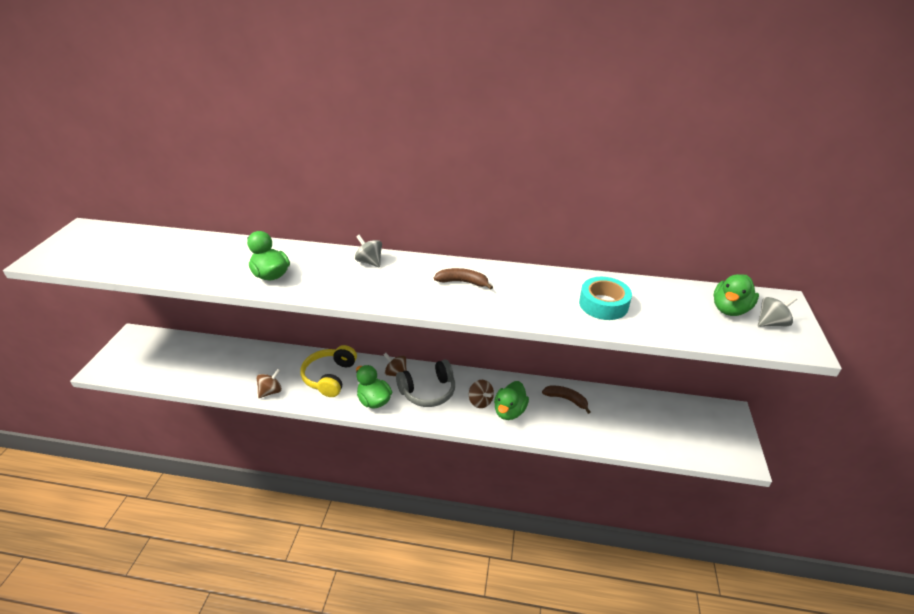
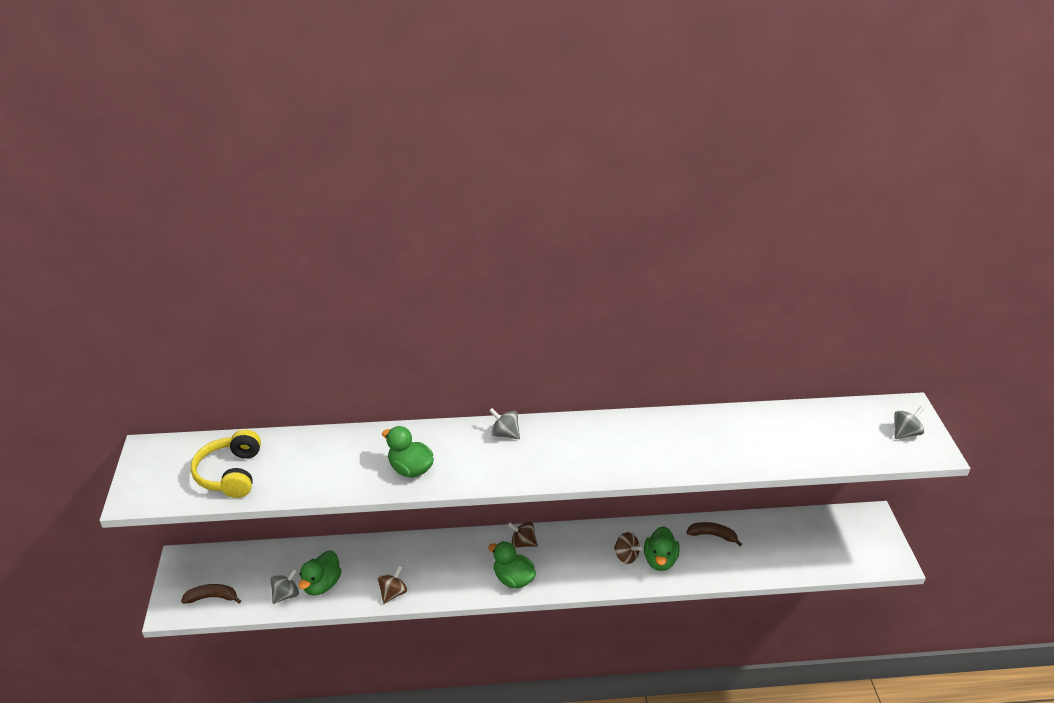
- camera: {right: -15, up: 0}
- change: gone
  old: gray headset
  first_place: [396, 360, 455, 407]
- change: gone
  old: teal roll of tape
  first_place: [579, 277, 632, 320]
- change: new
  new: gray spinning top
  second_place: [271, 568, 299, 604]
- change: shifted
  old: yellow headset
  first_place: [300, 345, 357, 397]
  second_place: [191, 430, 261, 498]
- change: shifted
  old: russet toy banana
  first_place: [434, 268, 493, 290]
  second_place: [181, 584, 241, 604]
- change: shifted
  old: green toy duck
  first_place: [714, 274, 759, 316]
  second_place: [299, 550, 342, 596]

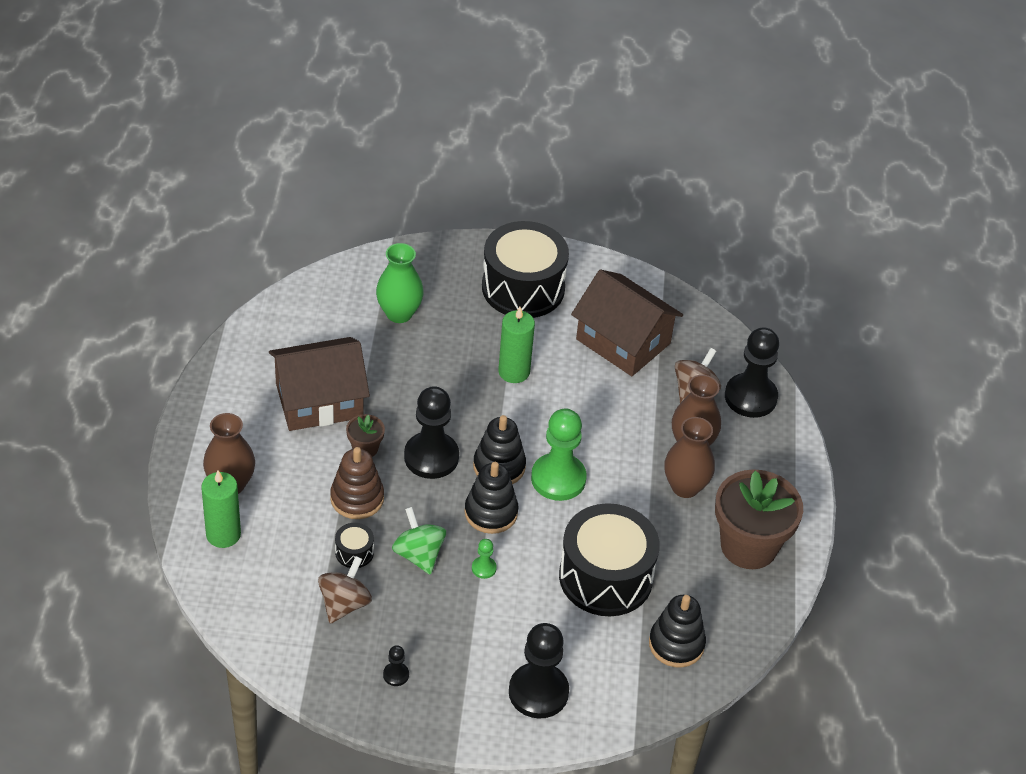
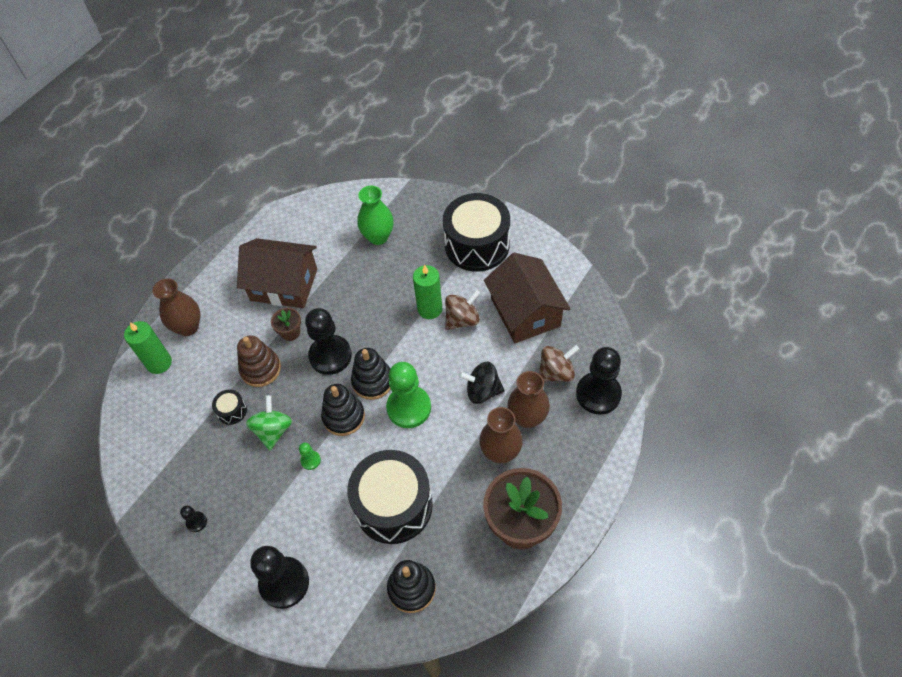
- camera: {right: 35, up: 10}
- change: new
  new: jet-black spinning top
  second_place: [459, 362, 505, 404]
- change: shifted
  old: russet spinning top
  first_place: [318, 556, 372, 624]
  second_place: [445, 290, 480, 330]

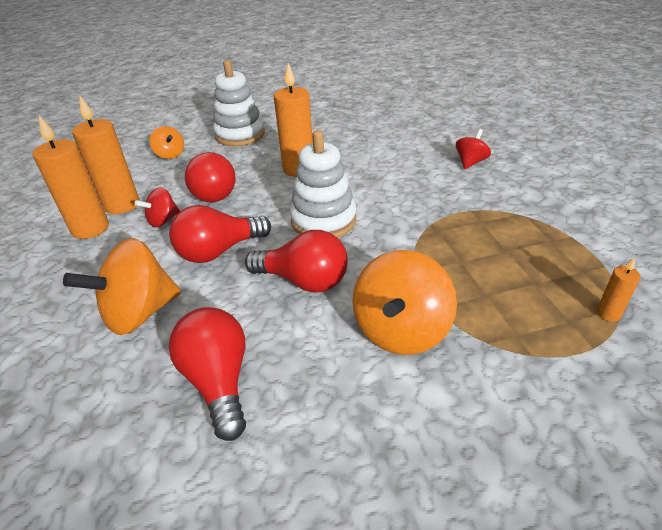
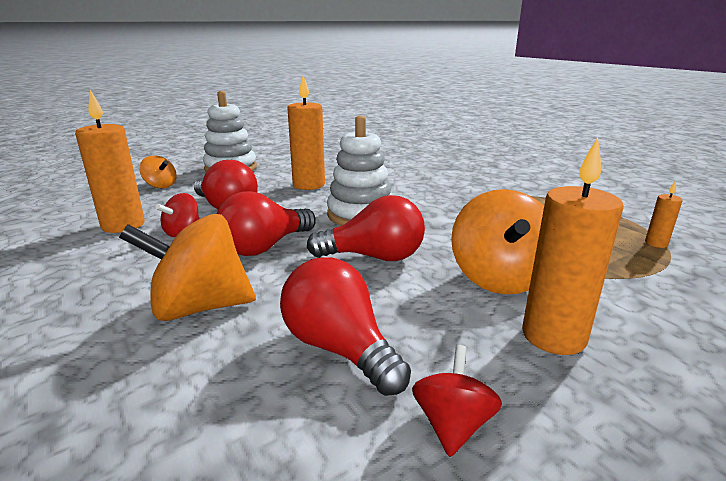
- camera: {right: -20, up: -15}
- change: shifted
  old: orange-coloured wax candle
  first_place: [32, 115, 109, 239]
  second_place: [522, 137, 623, 355]
- change: shifted
  old: crimson spinning top
  first_place: [456, 129, 491, 169]
  second_place: [412, 345, 502, 457]
- change: rotated
  old: orange-coloured spinning top
  first_place: [63, 238, 181, 335]
  second_place: [119, 214, 256, 321]
  degrees: 45

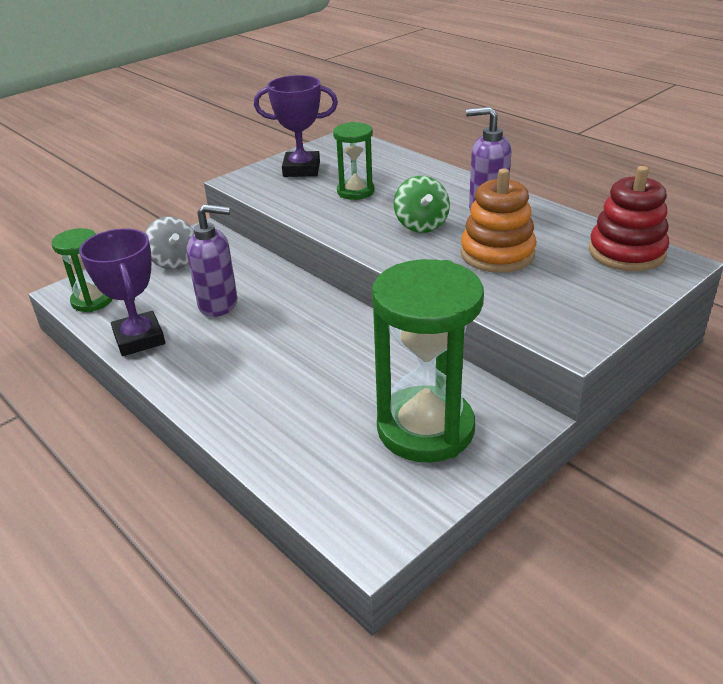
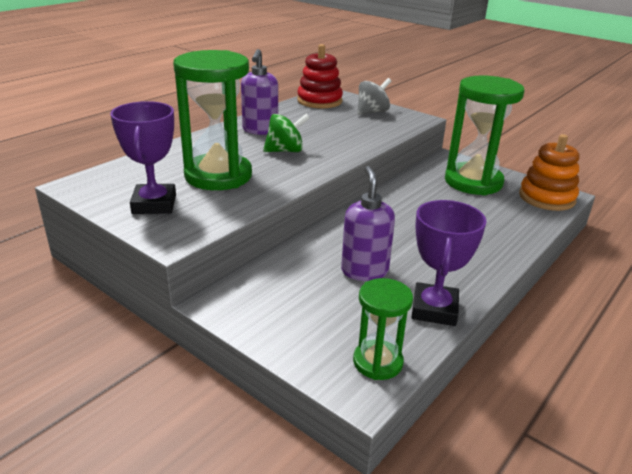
- camera: {right: -100, up: -5}
- change: shifted
  old: gray spinning top
  first_place: [145, 216, 194, 270]
  second_place: [357, 78, 391, 115]
- change: shifted
  old: orange-coloured stacking rings
  first_place: [460, 168, 536, 273]
  second_place: [519, 134, 580, 211]
- change: rotated
  old: purple award cup
  first_place: [79, 228, 165, 356]
  second_place: [411, 200, 487, 326]
  degrees: -45
- change: scaled
  old: green hourglass
  first_place: [333, 122, 374, 200]
  second_place: [173, 50, 252, 190]
  factor: 1.85

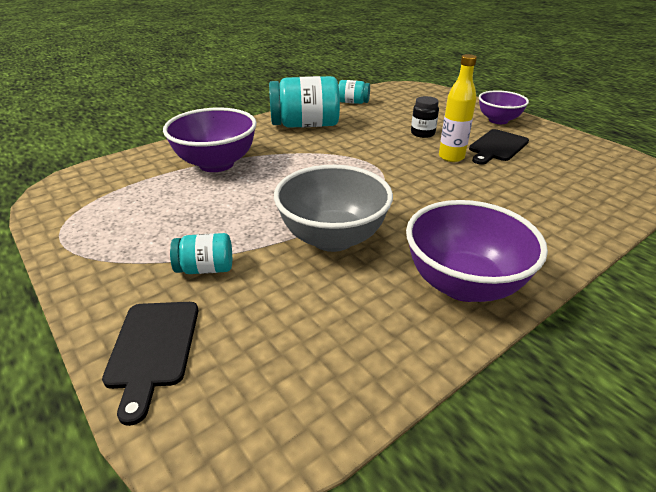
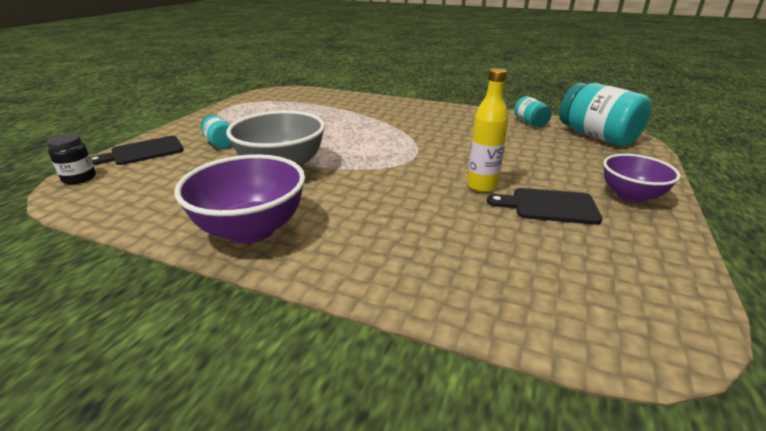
- camera: {right: 60, up: -5}
- change: gone
  old: purple deep dish
  first_place: [163, 107, 257, 172]
- change: shifted
  old: teal jar
  first_place: [269, 76, 340, 128]
  second_place: [559, 83, 652, 146]
- change: shifted
  old: jet-black jar
  first_place: [411, 96, 439, 138]
  second_place: [46, 134, 96, 184]

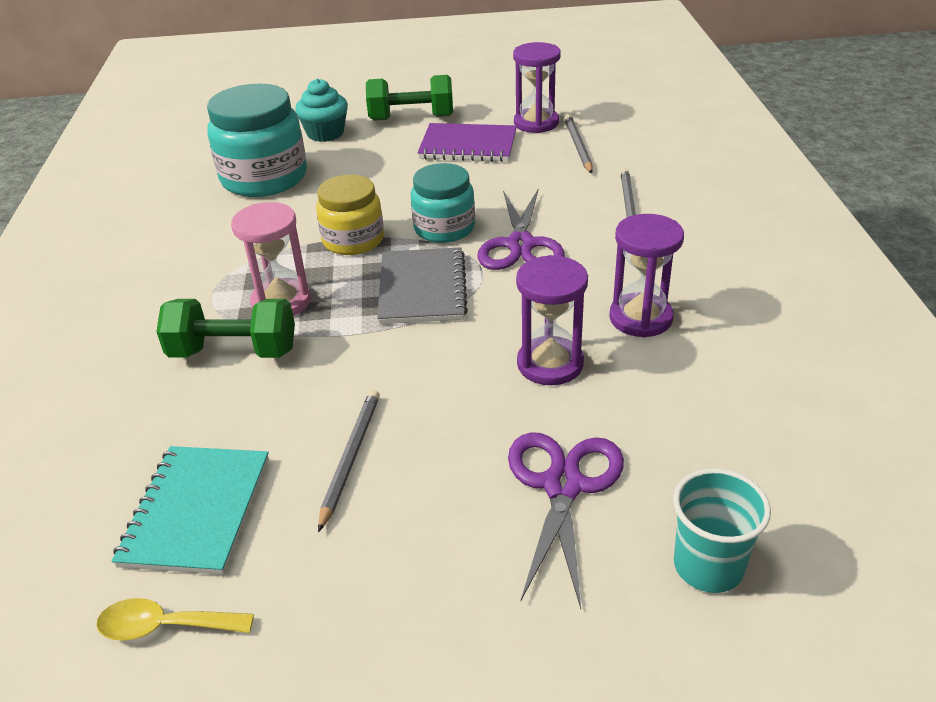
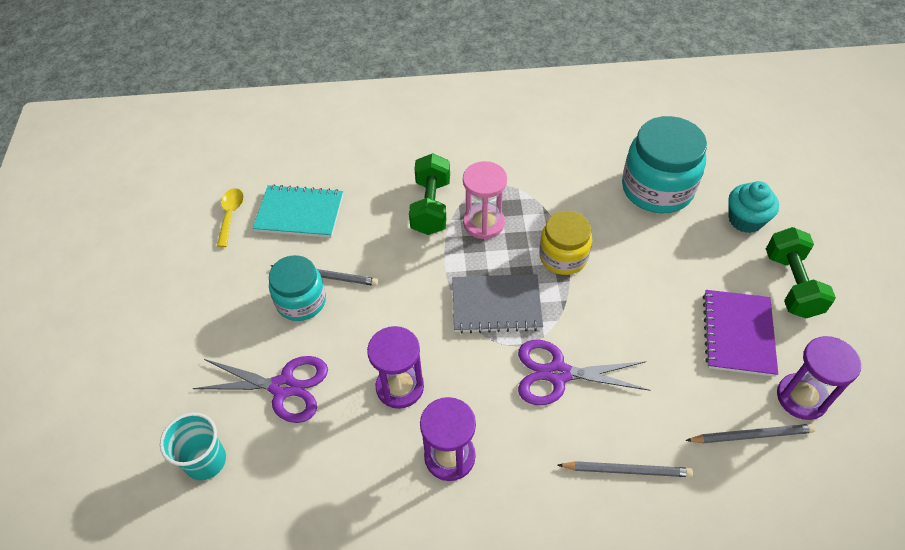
- camera: {right: 90, up: 15}
- change: shifted
  old: teal jar
  first_place: [411, 163, 475, 243]
  second_place: [269, 255, 326, 321]

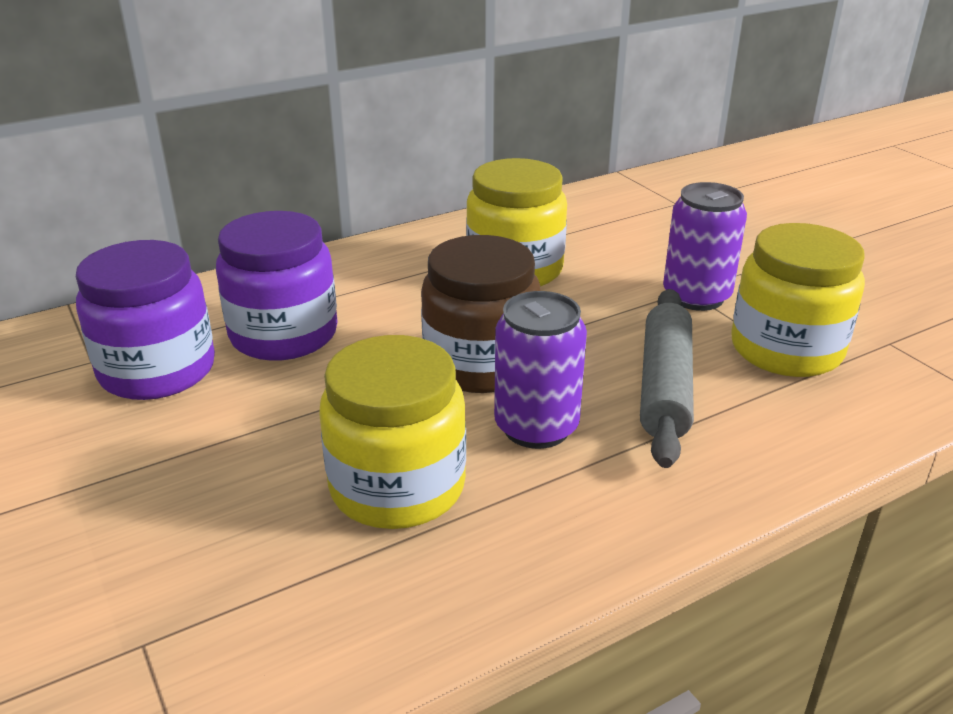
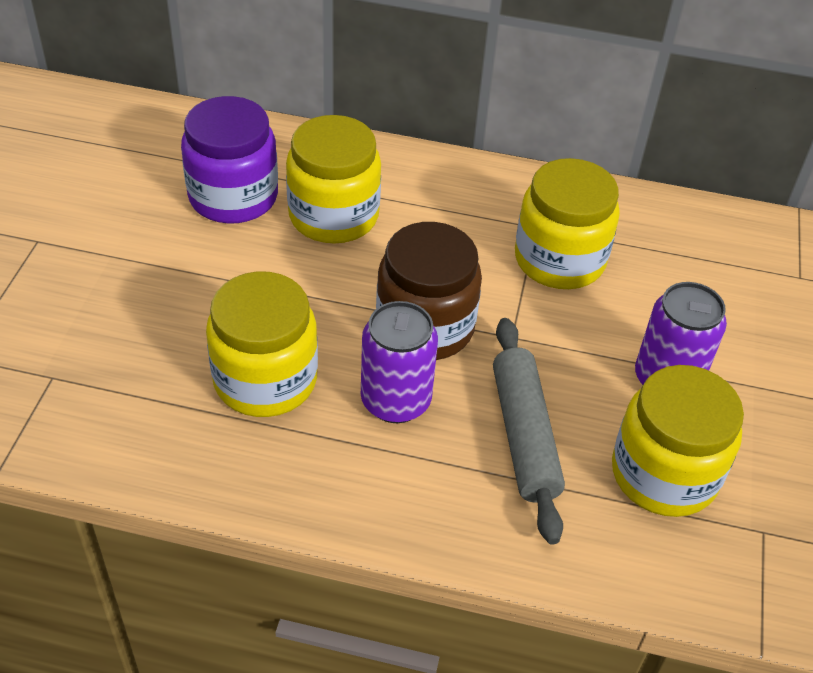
- camera: {right: 40, up: 15}
- change: repainted
  old: purple jar
  new: yellow jar
  first_place: [216, 211, 338, 361]
  second_place: [286, 115, 381, 243]
- change: rotated
  old: gray pastry roller
  first_place: [640, 289, 694, 468]
  second_place: [493, 318, 565, 544]
  degrees: -60

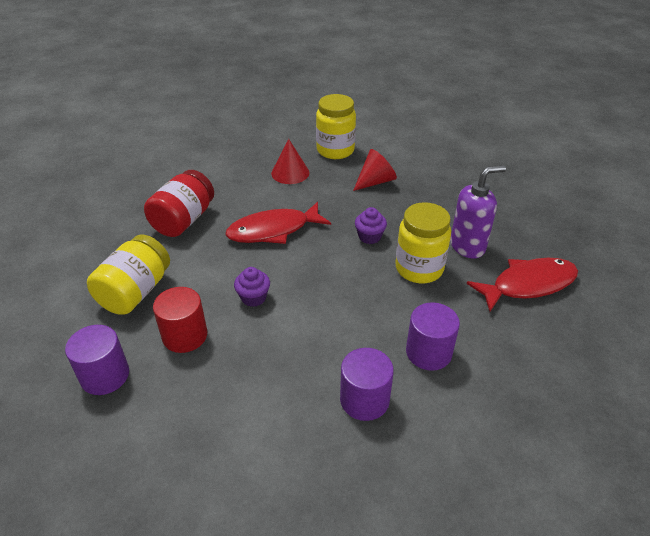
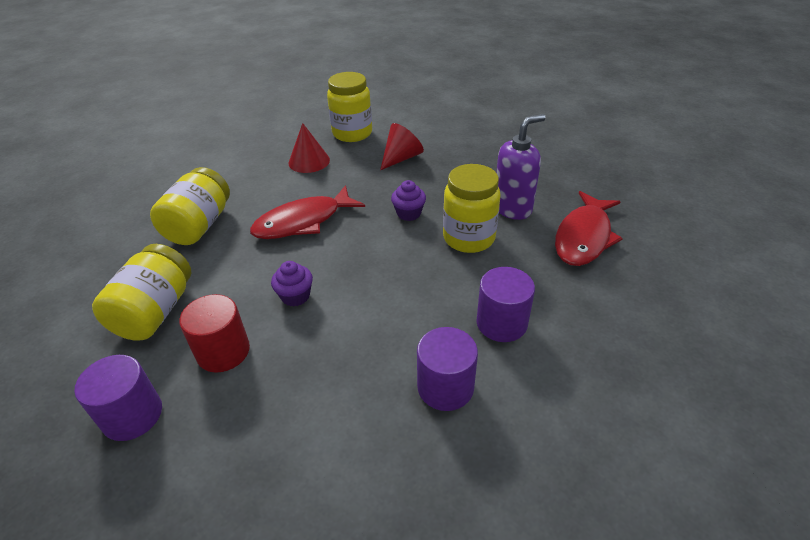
- camera: {right: -10, up: 0}
- change: repainted
  old: crimson jar
  new: yellow jar
  first_place: [144, 170, 214, 237]
  second_place: [150, 167, 230, 245]
- change: rotated
  old: crimson fish figure
  first_place: [467, 258, 578, 311]
  second_place: [555, 191, 623, 266]
  degrees: 150

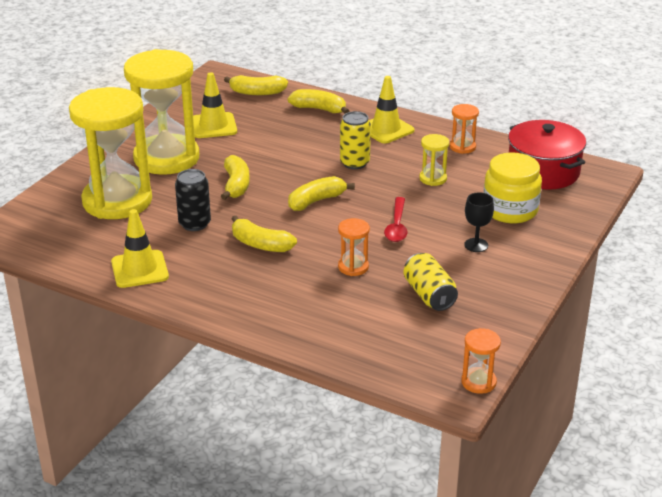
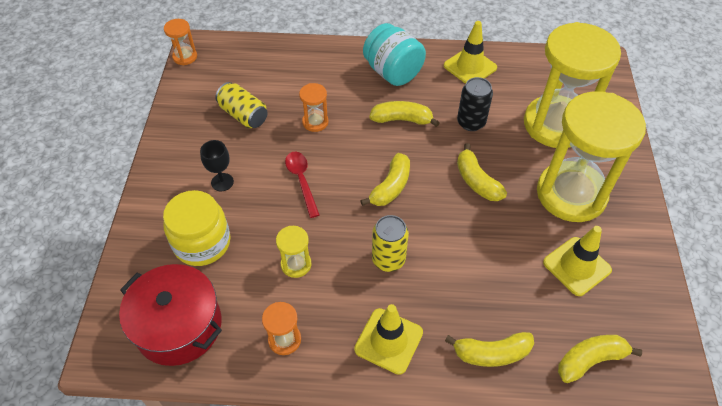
- camera: {right: 155, up: 20}
- change: new
  new: teal jar
  second_place: [363, 23, 426, 86]

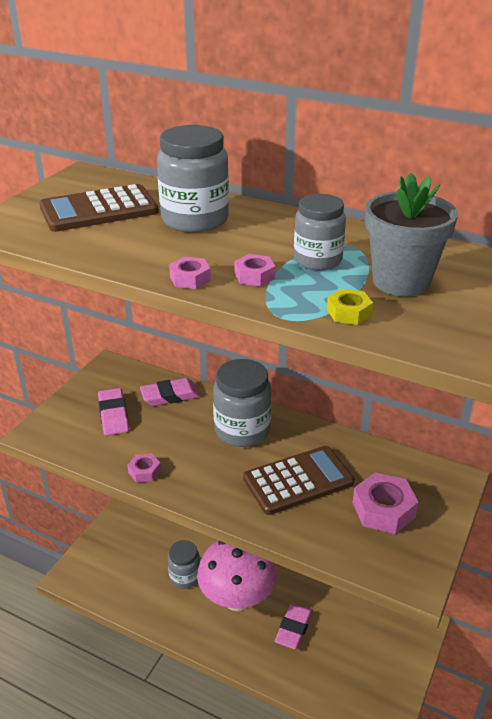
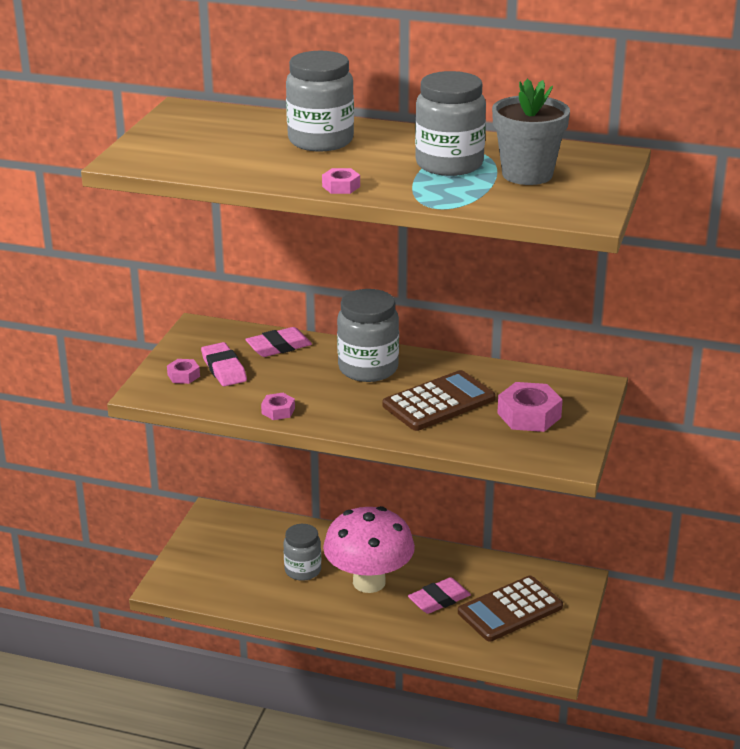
- camera: {right: -10, up: -5}
- change: gone
  old: yellow hexagon nut
  first_place: [327, 289, 373, 325]
- change: shifted
  old: russet adding machine
  first_place: [39, 184, 159, 232]
  second_place: [458, 576, 563, 642]
- change: shifted
  old: pink hexagon nut
  first_place: [235, 254, 275, 286]
  second_place: [167, 359, 200, 384]
- change: rotated
  old: pink pencil eraser
  first_place: [275, 603, 313, 649]
  second_place: [408, 577, 471, 614]
  degrees: 45
- change: scaled
  old: gray jar
  first_place: [294, 194, 346, 270]
  second_place: [415, 71, 486, 176]
  factor: 1.53

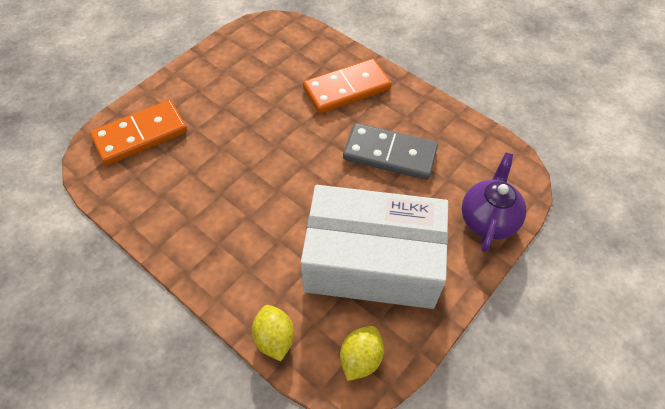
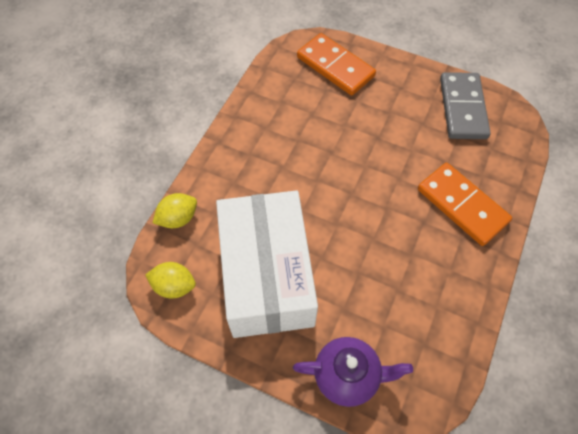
- camera: {right: 75, up: 5}
- change: shifted
  old: gray domino tile
  first_place: [343, 123, 438, 180]
  second_place: [440, 72, 491, 139]

